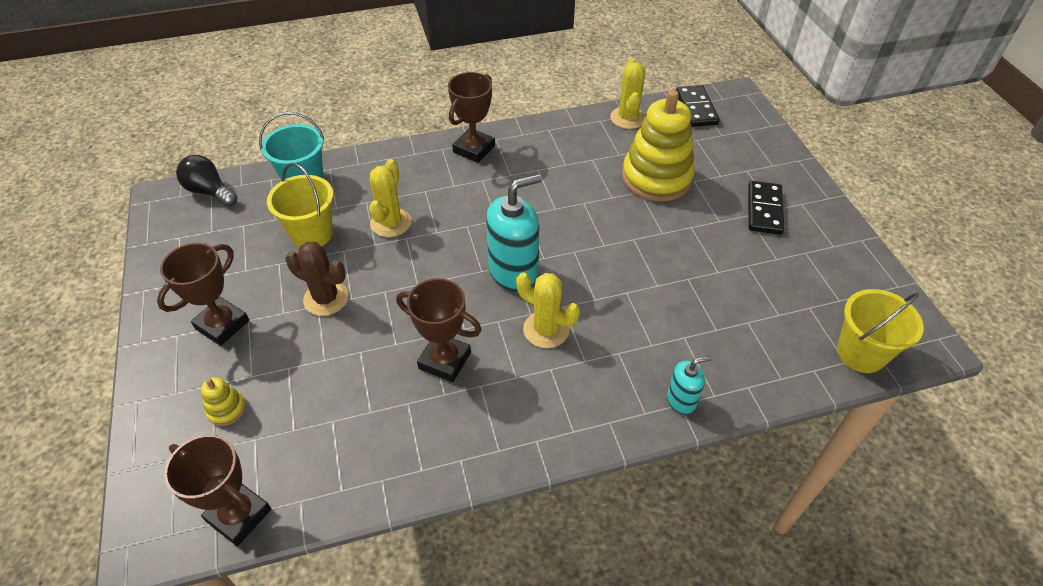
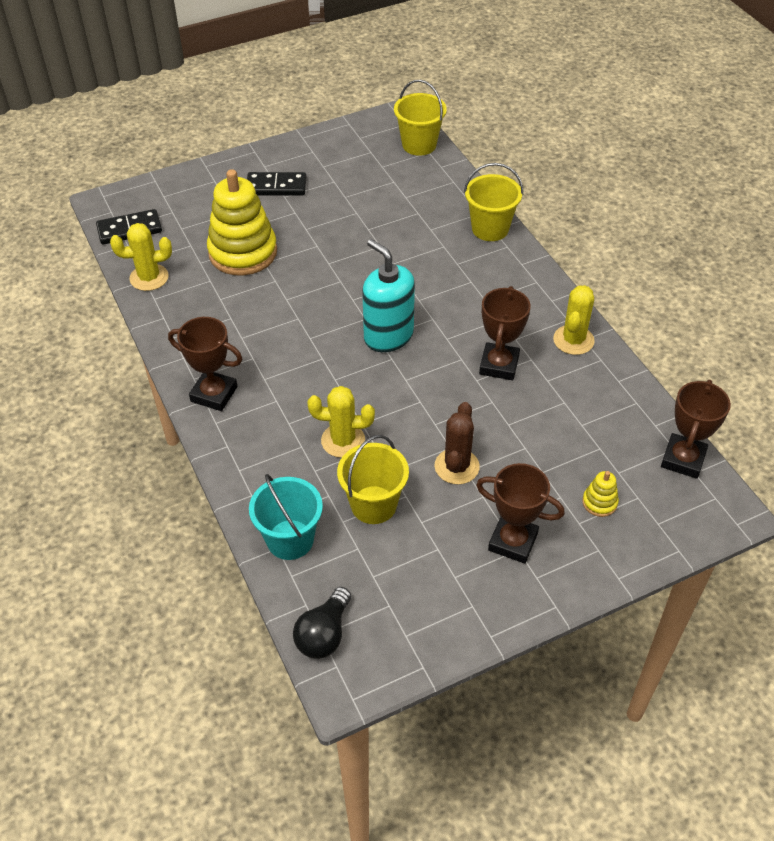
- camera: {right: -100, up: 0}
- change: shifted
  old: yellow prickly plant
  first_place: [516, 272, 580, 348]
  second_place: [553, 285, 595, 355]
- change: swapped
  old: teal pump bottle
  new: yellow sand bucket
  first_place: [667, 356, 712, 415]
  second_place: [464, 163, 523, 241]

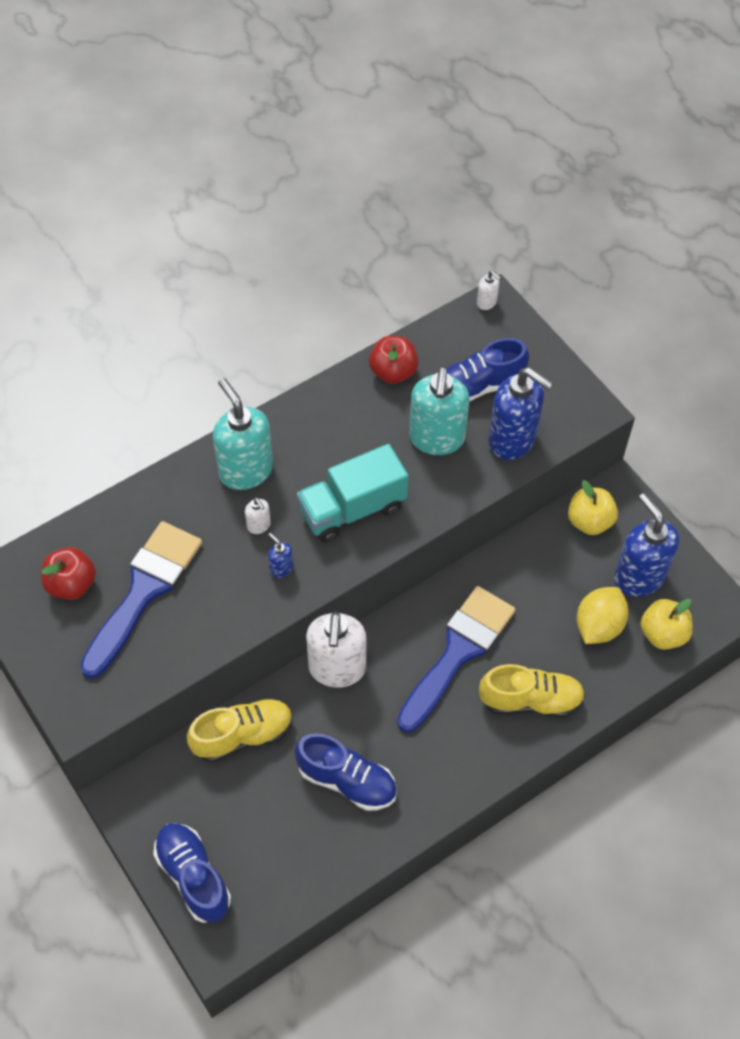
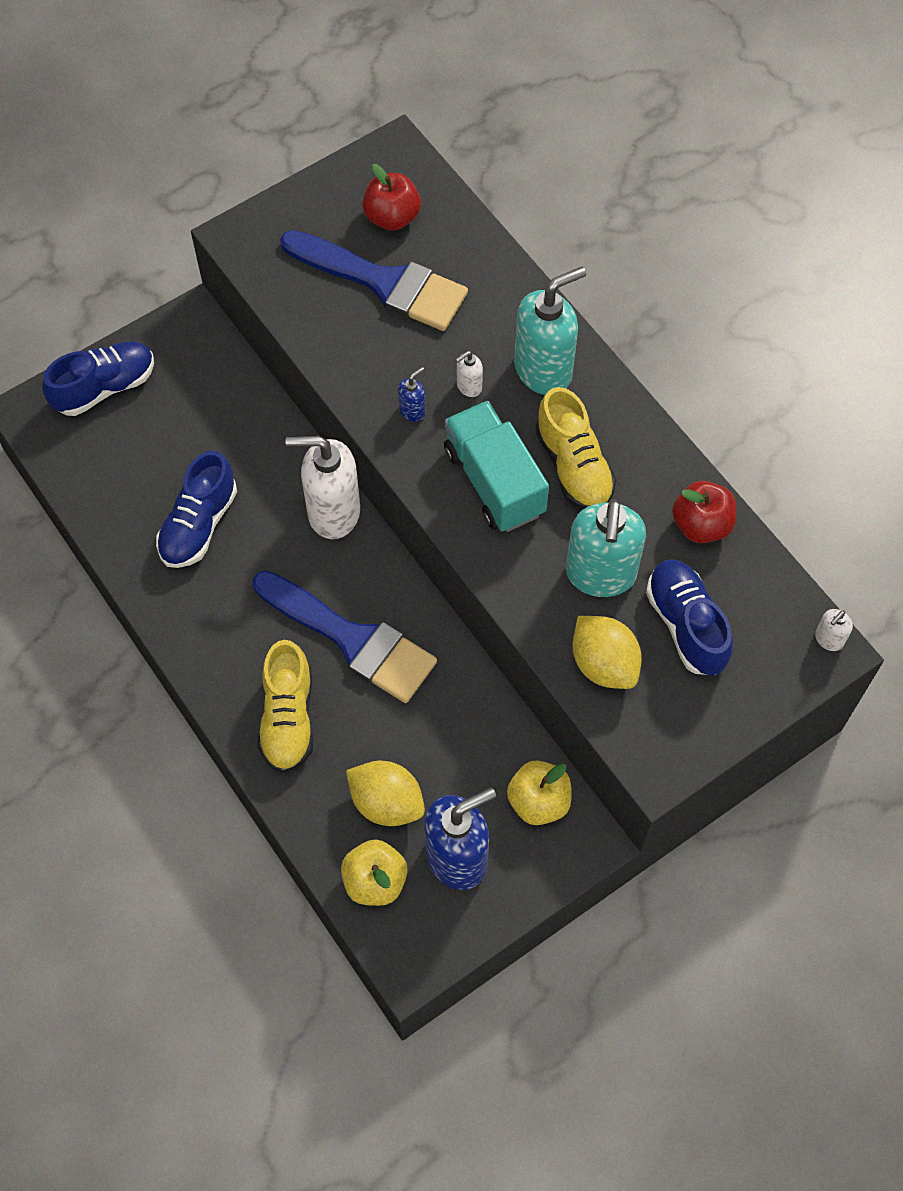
- camera: {right: 90, up: 5}
- change: shifted
  old: yellow sneaker
  first_place: [187, 698, 293, 763]
  second_place: [535, 387, 616, 509]
- change: swapped
  old: blue pump bottle
  new: yellow lemon
  first_place: [488, 367, 554, 460]
  second_place: [573, 616, 642, 689]
- change: rotated
  old: teal pump bottle
  first_place: [409, 367, 470, 455]
  second_place: [566, 499, 646, 597]
  degrees: -90

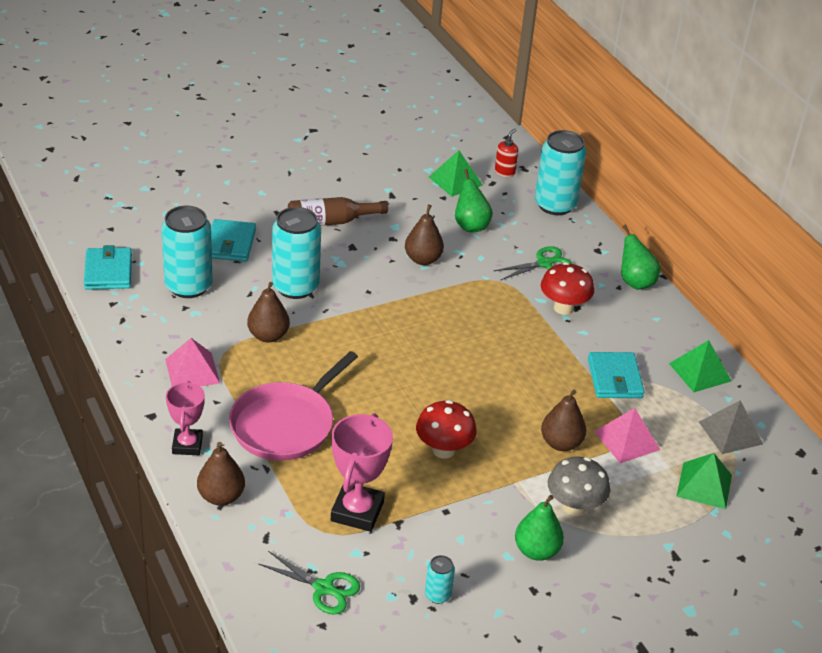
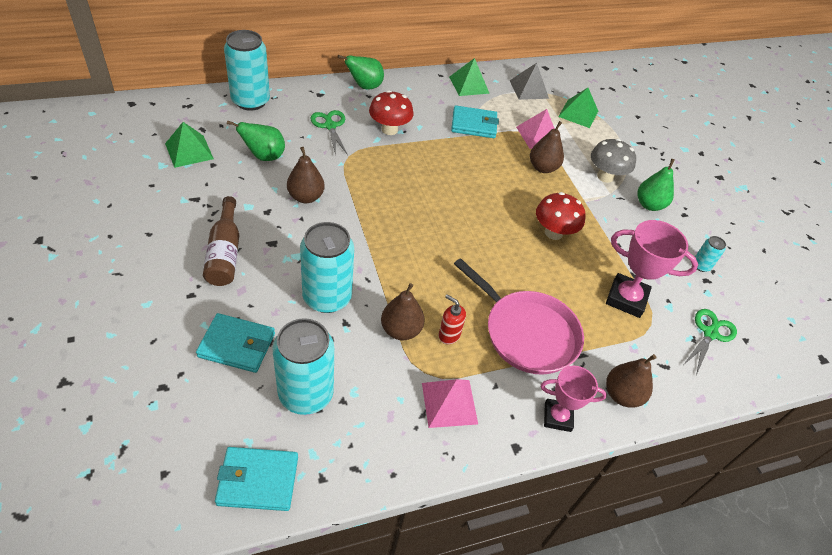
- camera: {right: -85, up: 10}
- change: shifted
  old: crimson pump bottle
  first_place: [495, 129, 518, 177]
  second_place: [439, 294, 466, 344]

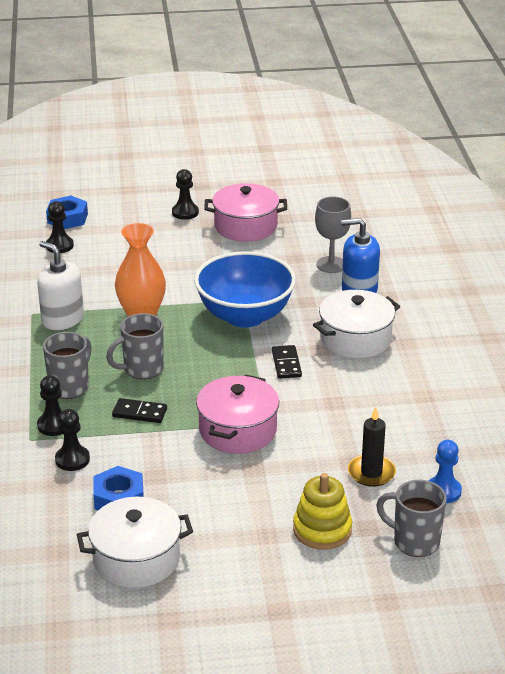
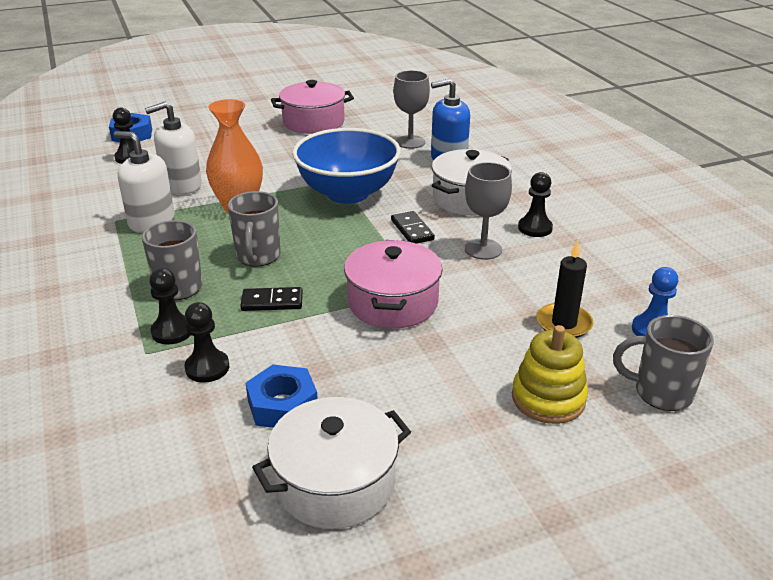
- camera: {right: -15, up: 0}
- change: new
  new: pure white pump bottle
  second_place: [145, 102, 202, 195]
- change: new
  new: gray wine glass
  second_place: [465, 162, 512, 260]
- change: shifted
  old: jet-black game pawn
  first_place: [172, 169, 199, 220]
  second_place: [518, 172, 553, 237]
- change: rotated
  old: gray mug
  first_place: [106, 313, 164, 379]
  second_place: [228, 191, 281, 267]
  degrees: -45

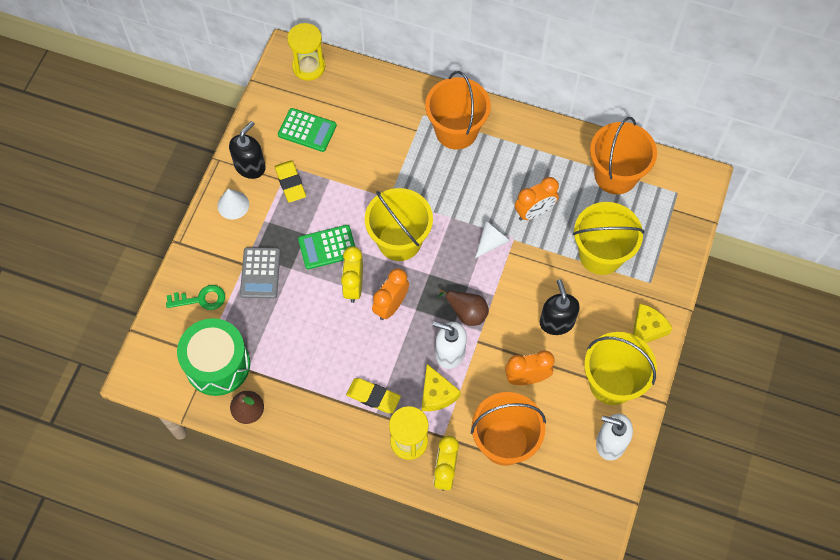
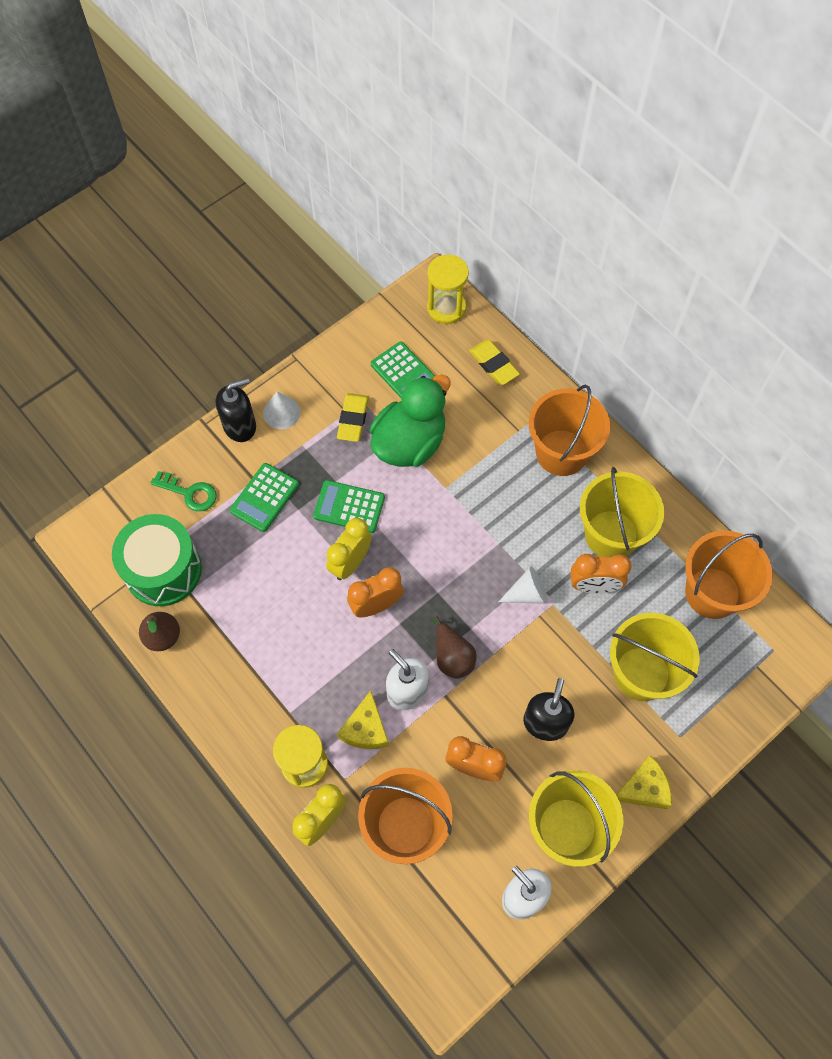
- camera: {right: 30, up: 0}
- change: new
  new: green toy duck
  second_place: [370, 375, 451, 467]
- change: shifted
  old: jet-black pump bottle
  first_place: [229, 121, 266, 179]
  second_place: [216, 378, 256, 442]
- change: shifted
  old: yellow pencil eraser
  first_place: [346, 378, 401, 413]
  second_place: [469, 340, 520, 385]
- change: shifted
  old: yellow sand bucket
  first_place: [365, 188, 433, 261]
  second_place: [580, 467, 664, 557]
- change: repainted
  old: gray adding machine
  new: green adding machine
  first_place: [240, 247, 280, 299]
  second_place: [230, 463, 299, 532]

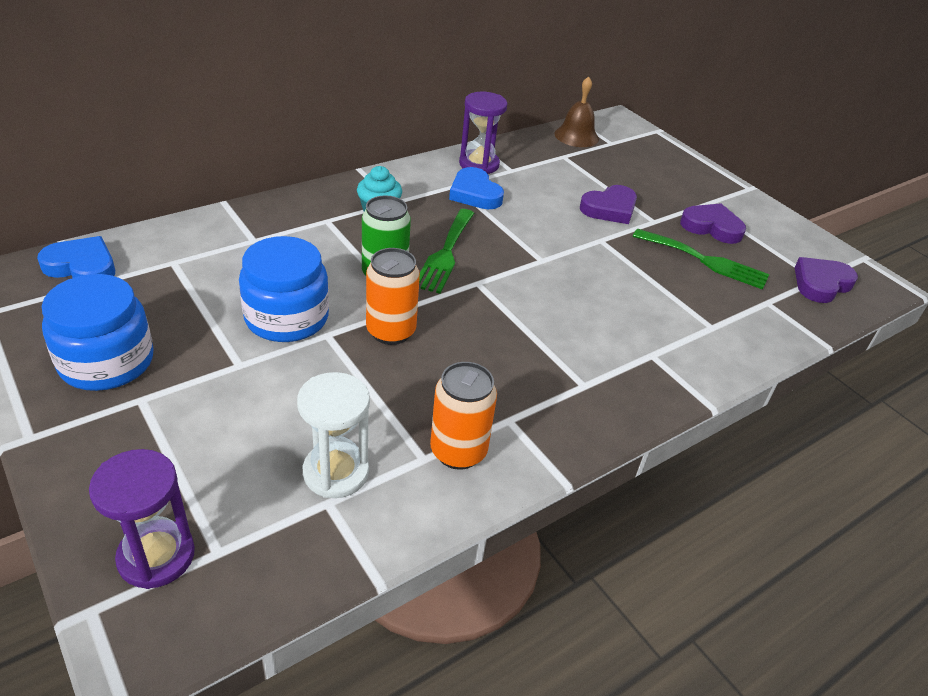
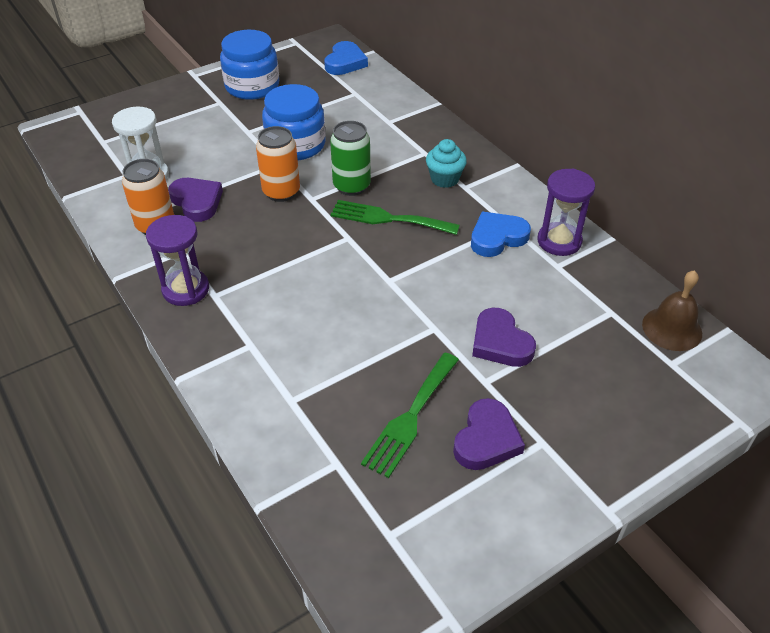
- camera: {right: 95, up: 5}
- change: shifted
  old: purple hourglass
  first_place: [89, 449, 195, 589]
  second_place: [146, 215, 209, 306]
- change: shifted
  old: purple love heart
  first_place: [795, 257, 858, 303]
  second_place: [168, 178, 223, 222]

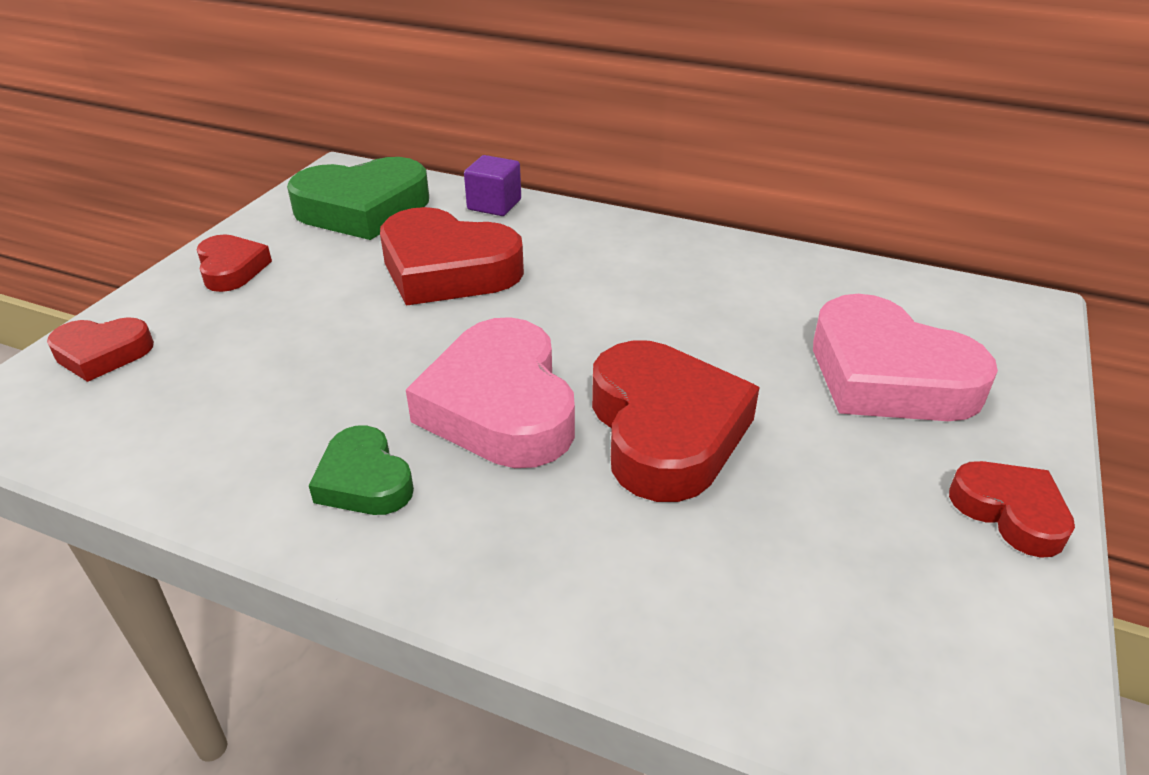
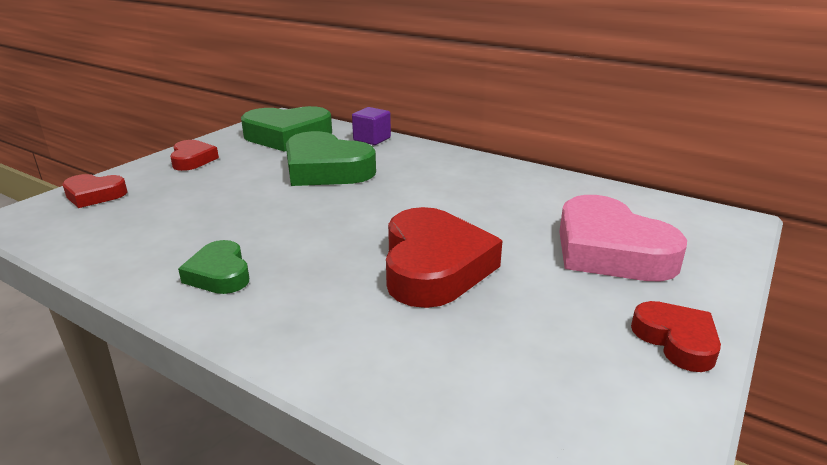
- camera: {right: 10, up: -10}
- change: gone
  old: pink love heart
  first_place: [406, 317, 575, 468]
- change: repainted
  old: crimson love heart
  new: green love heart
  first_place: [380, 207, 524, 306]
  second_place: [286, 131, 376, 186]

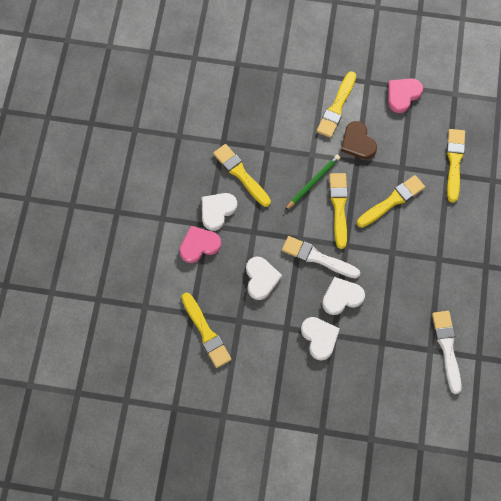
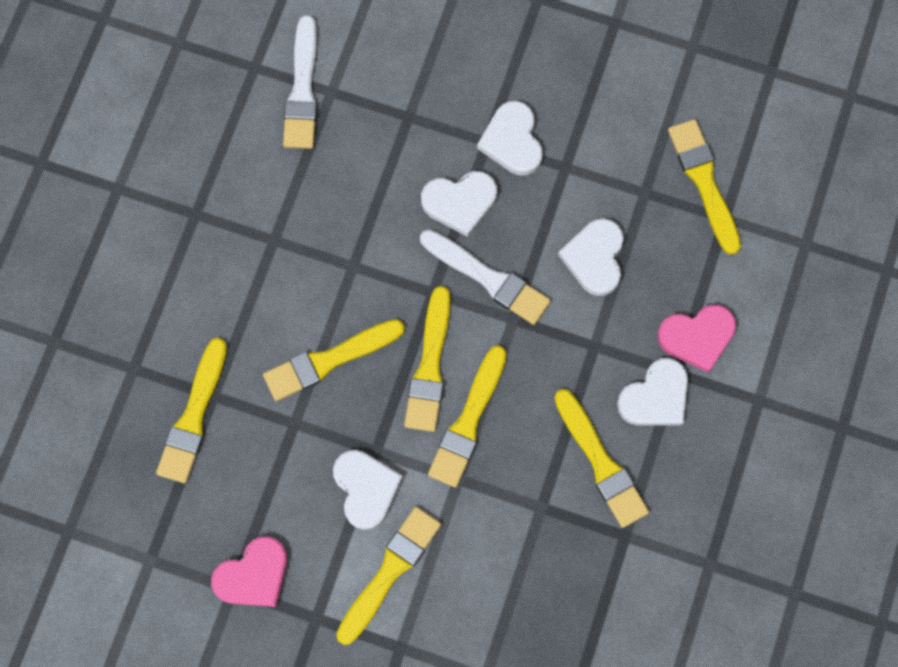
- camera: {right: -170, up: 5}
- change: swapped
  old: green pencil
  new: yellow paint brush
  first_place: [285, 155, 340, 210]
  second_place: [428, 345, 507, 488]
- change: repainted
  old: russet love heart
  new: pure white love heart
  first_place: [341, 121, 377, 159]
  second_place: [333, 450, 403, 530]

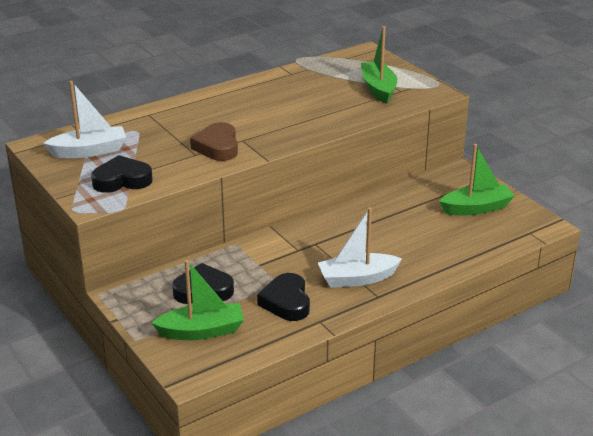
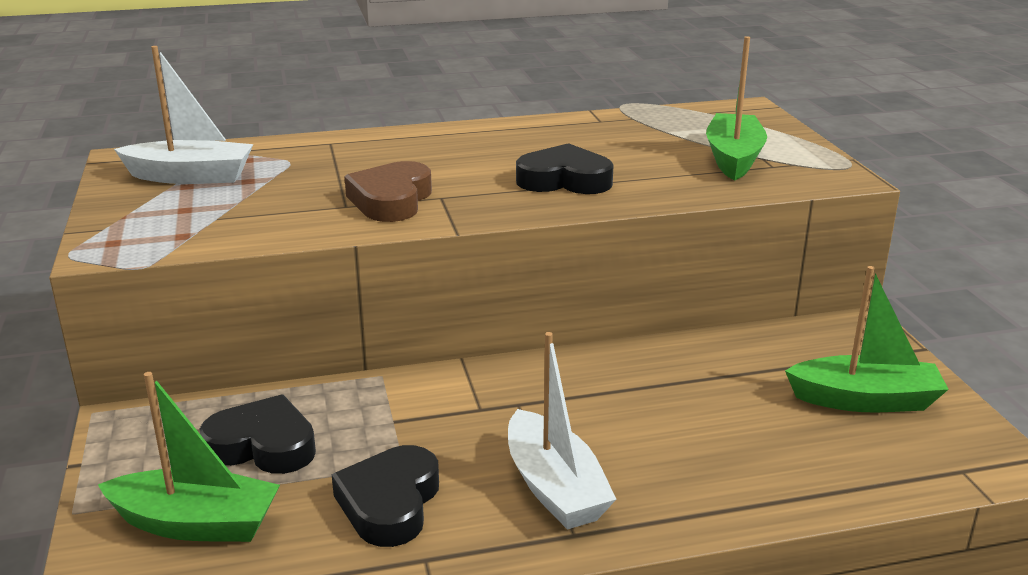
- camera: {right: 20, up: -5}
- change: shifted
  old: jet-black love heart
  first_place: [91, 155, 153, 193]
  second_place: [516, 143, 614, 194]
- change: rotated
  old: pure white toy boat
  first_place: [318, 208, 402, 288]
  second_place: [508, 332, 617, 530]
  degrees: -120

